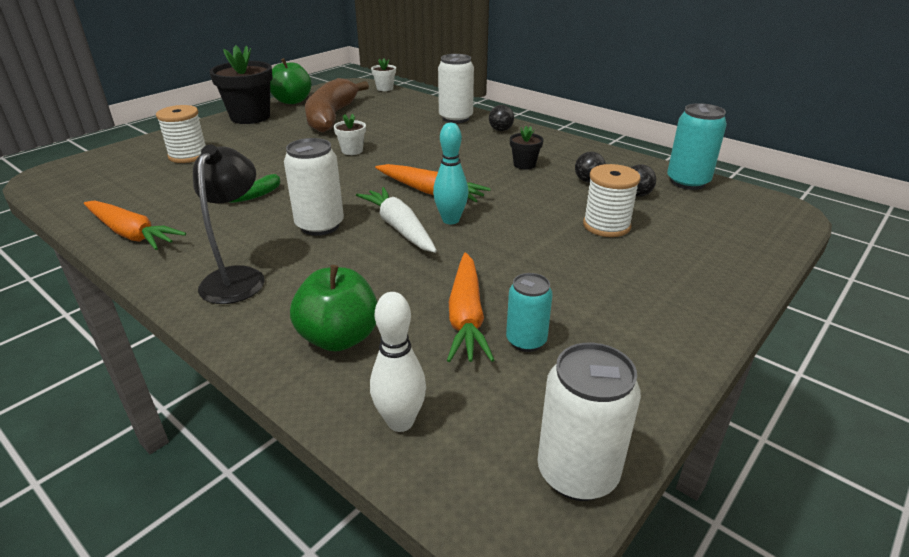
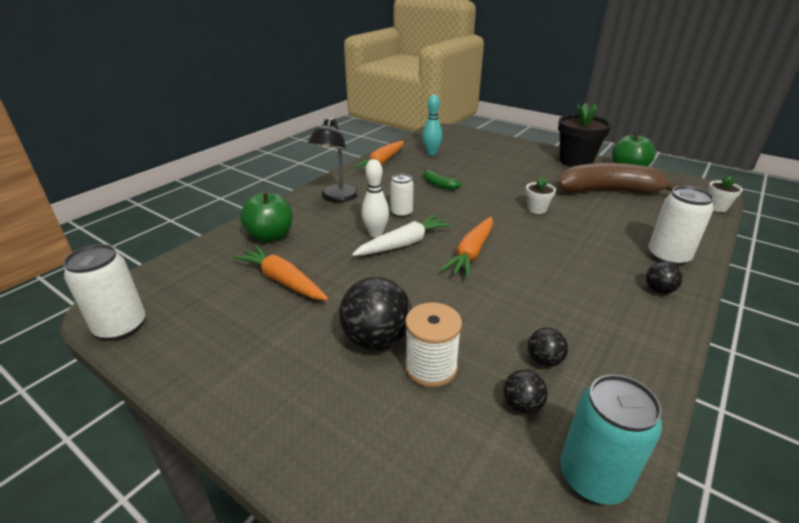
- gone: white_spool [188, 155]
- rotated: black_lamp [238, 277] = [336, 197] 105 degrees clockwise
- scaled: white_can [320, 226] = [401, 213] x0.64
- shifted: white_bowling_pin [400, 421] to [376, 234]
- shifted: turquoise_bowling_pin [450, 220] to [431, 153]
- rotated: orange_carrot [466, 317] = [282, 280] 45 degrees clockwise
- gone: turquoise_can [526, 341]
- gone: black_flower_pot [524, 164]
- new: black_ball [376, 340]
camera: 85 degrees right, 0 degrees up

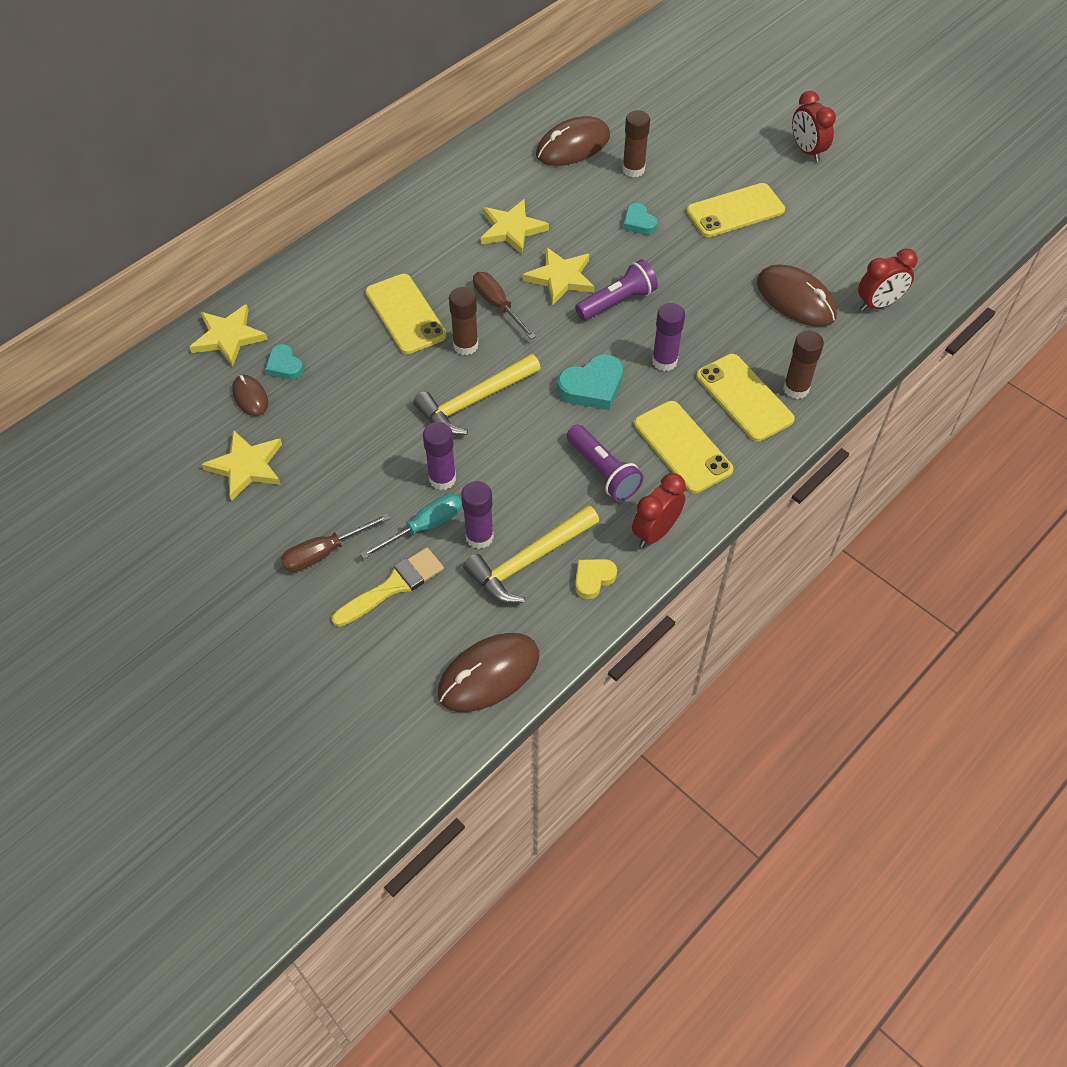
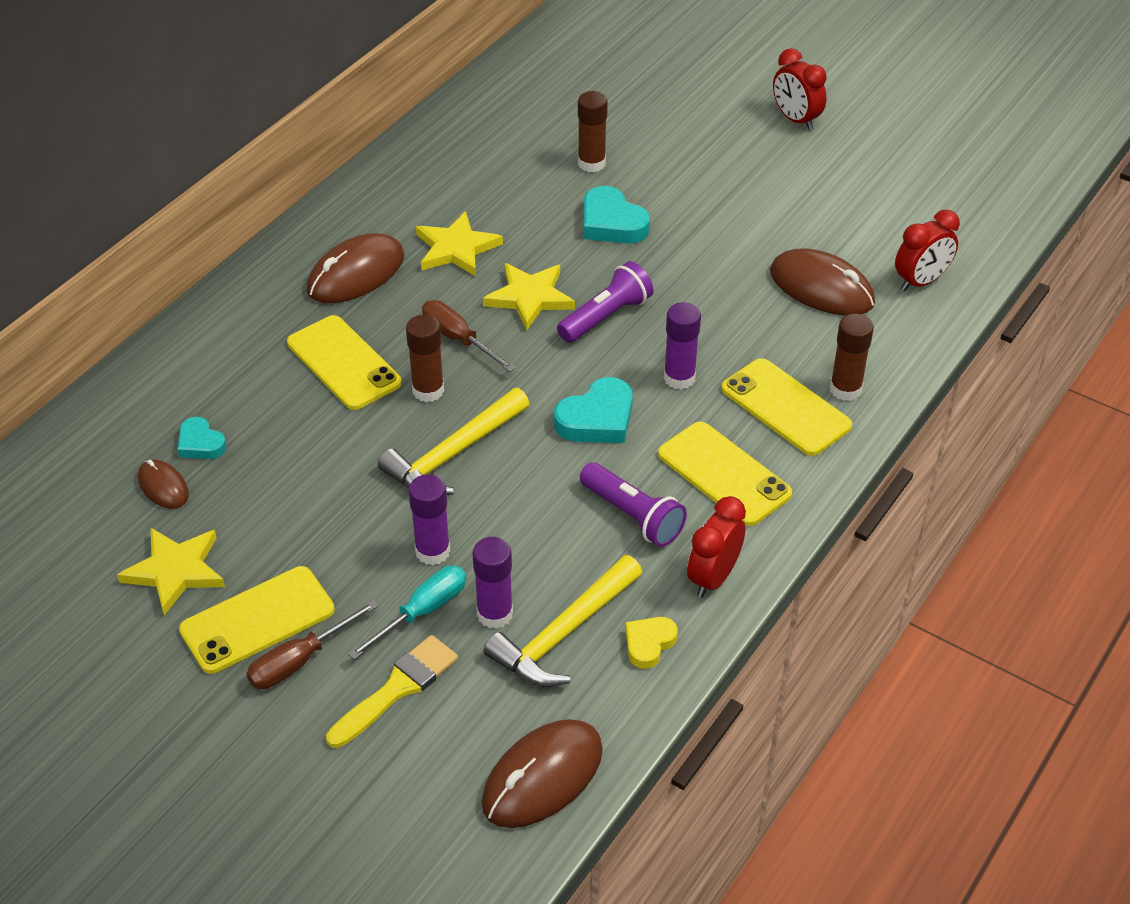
- gone: yellow_star [228, 337]
- shifted: brown_mouse [573, 146] to [356, 274]
- scaled: turquoise_heart [638, 222] = [612, 223] x1.62
- shifted: yellow_phone [735, 211] to [257, 620]
camera: 10 degrees left, 10 degrees down

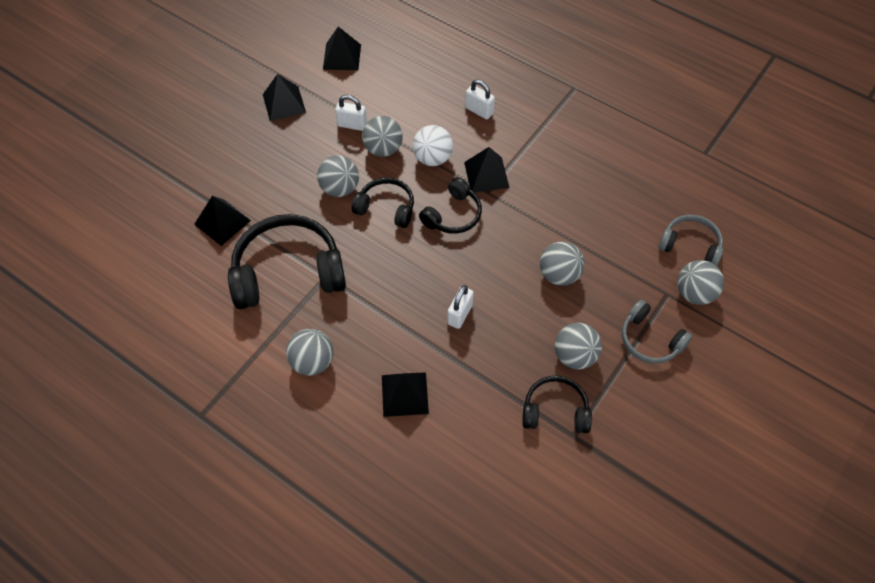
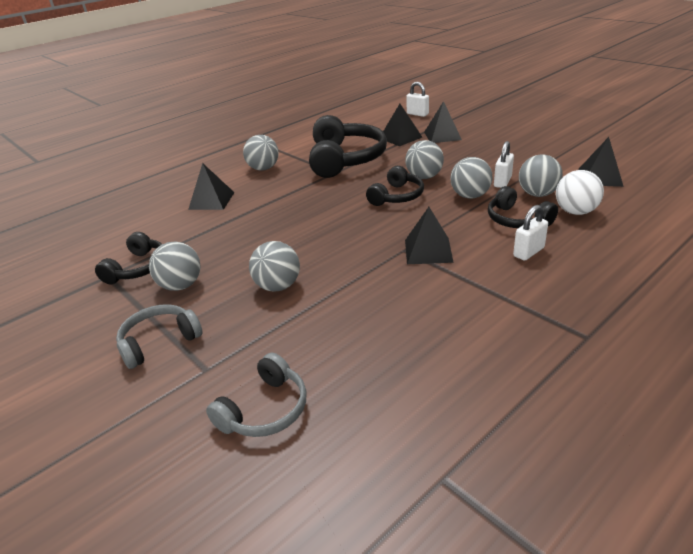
- shifted: black_pyramid [284, 103] to [442, 136]
- shifted: white_ball [432, 158] to [575, 212]
- shifted: black_headphones [453, 215] to [517, 220]
- shifted: white_padlock [460, 314] to [417, 114]
- shifted: grey_ball [694, 293] to [537, 194]
camera: 105 degrees right, 25 degrees down

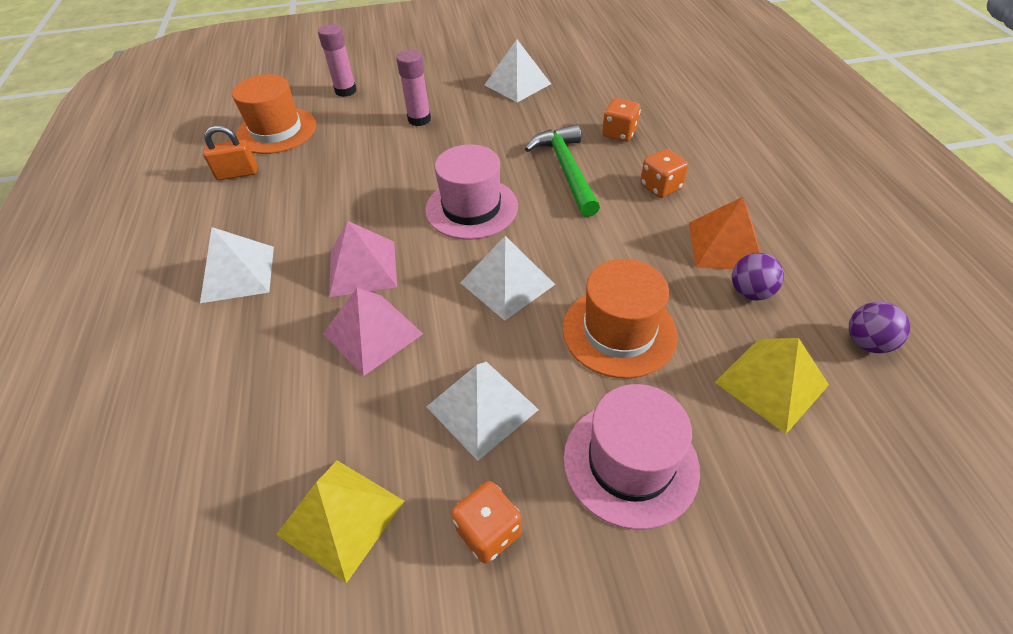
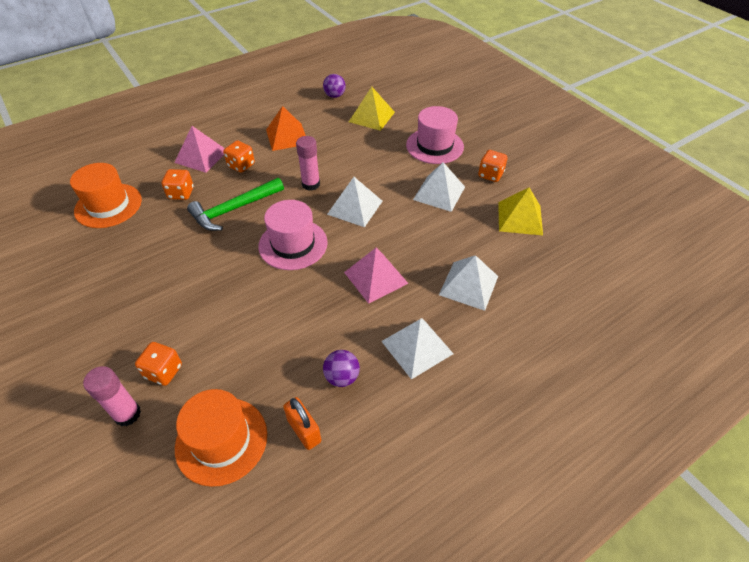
- shifted: pink_pyramid [373, 333] to [201, 156]
- shifted: pink_glue_stick [419, 119] to [311, 184]
- shifted: white_pyramid [517, 84] to [468, 285]
- shifted: orange_hat [619, 331] to [108, 205]
- shifted: purple_ball [750, 292] to [342, 377]
- new: orange_dice [163, 371]
camera: 115 degrees left, 0 degrees up

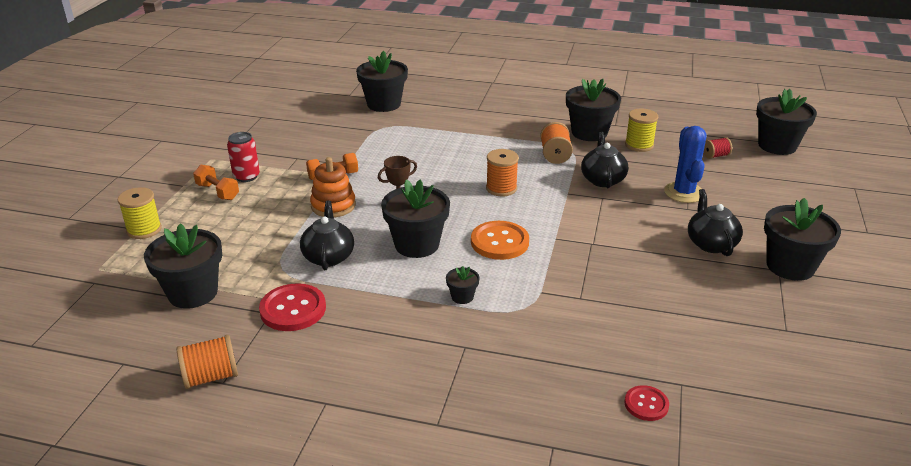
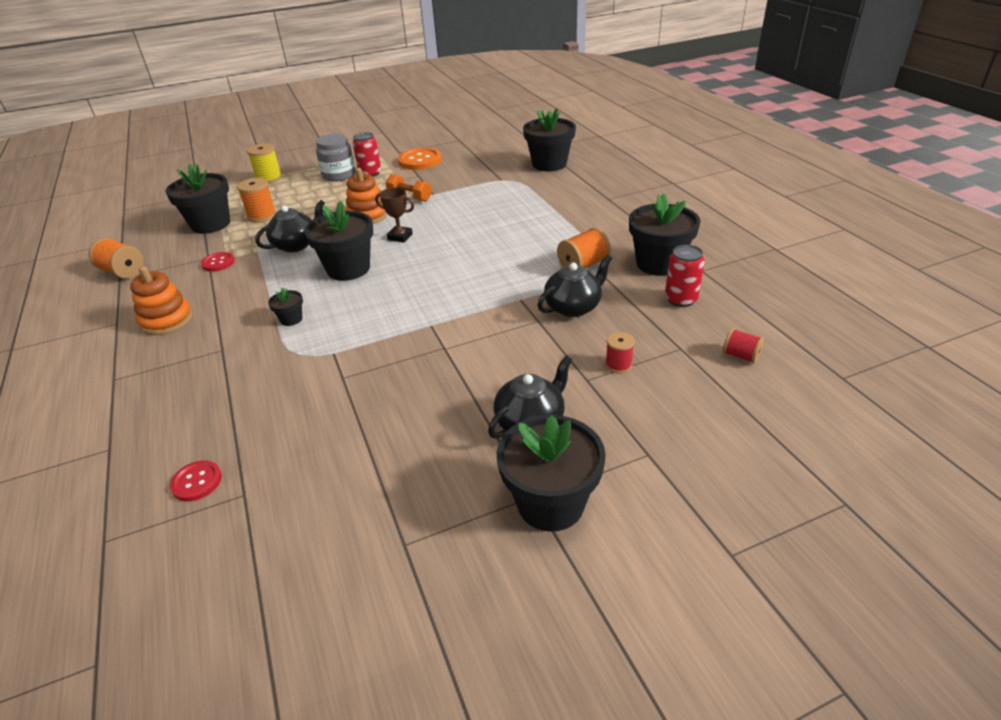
- swapped: orange_dumbbell [218, 192] to grey_jar [339, 175]
- scaled: red_button [293, 309] = [218, 263] x0.58
- shifted: orange_button [499, 242] to [420, 161]
- shifted: orange_spool [501, 188] to [262, 216]
- swapped: yellow_spool [639, 145] to red_can [680, 299]
- swapped: blue_cactus [684, 193] to red_spool [618, 365]
- gone: black_flower_pot [777, 146]
- new: orange_stacking_toy [166, 320]
camera: 55 degrees right, 5 degrees up

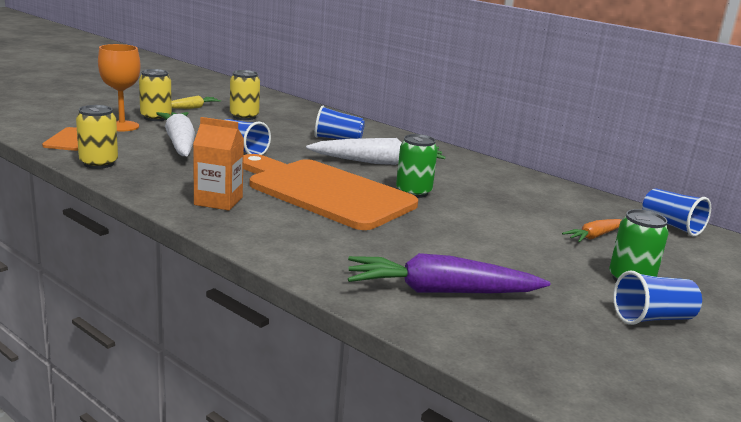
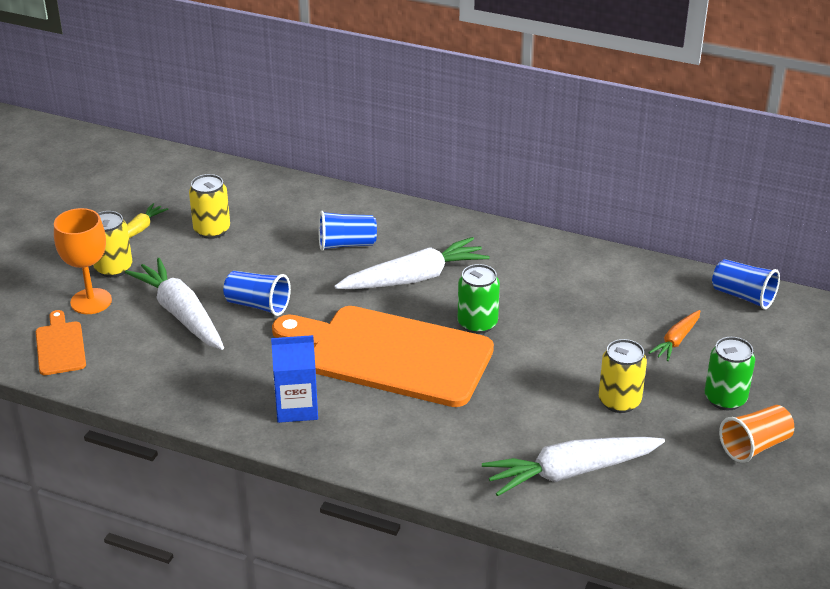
- shifted: yellow_can [99, 163] to [619, 401]
- repainted: orange_carton [218, 201] to blue_carton [297, 408]
- repainted: purple_carrot [441, 291] to white_carrot [571, 472]
- repainted: blue_cup [652, 318] to orange_cup [755, 446]
camera: 15 degrees left, 15 degrees up

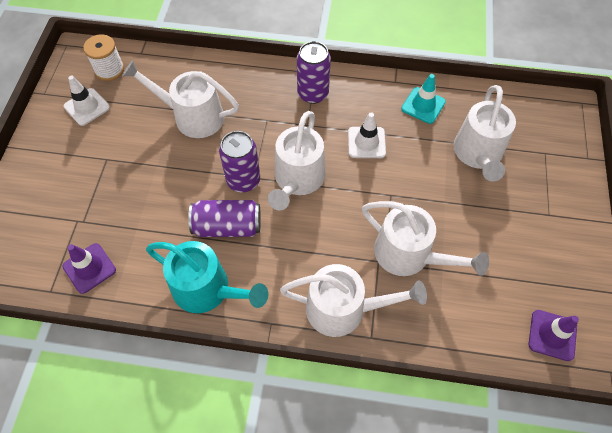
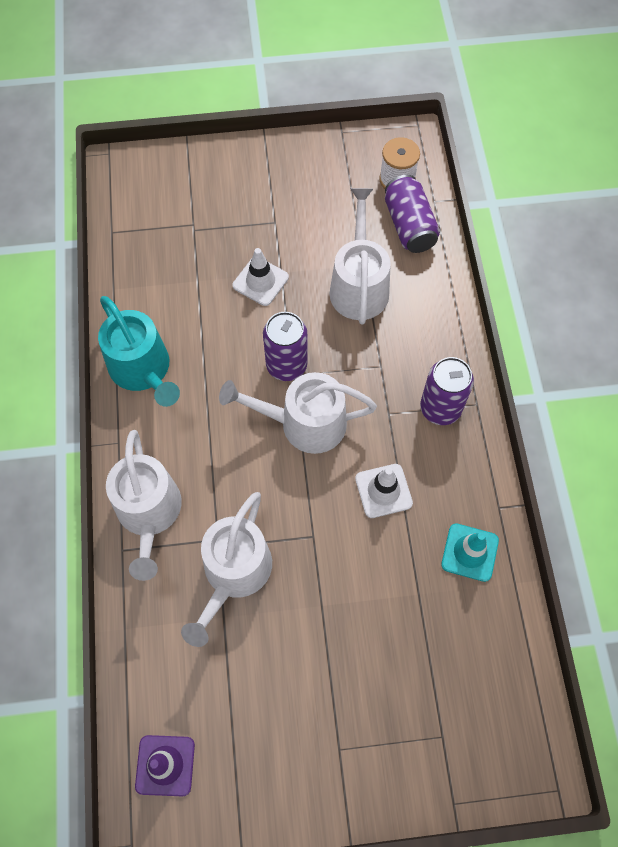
- gone: purple_traffic_cone [89, 268]
- shifted: white_traffic_cone [87, 107] to [260, 281]
- rotated: turquoise_watering_can [207, 289] = [143, 370] 45 degrees counterclockwise
- shifted: purple_can [227, 226] to [409, 225]
- gone: white_watering_can [478, 154]
camera: 75 degrees right, 5 degrees up

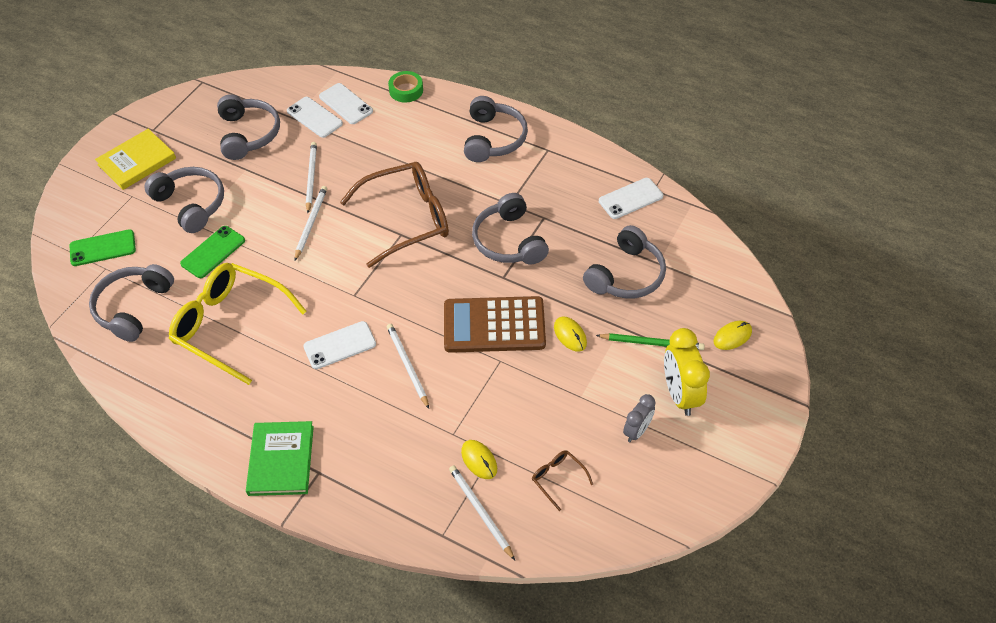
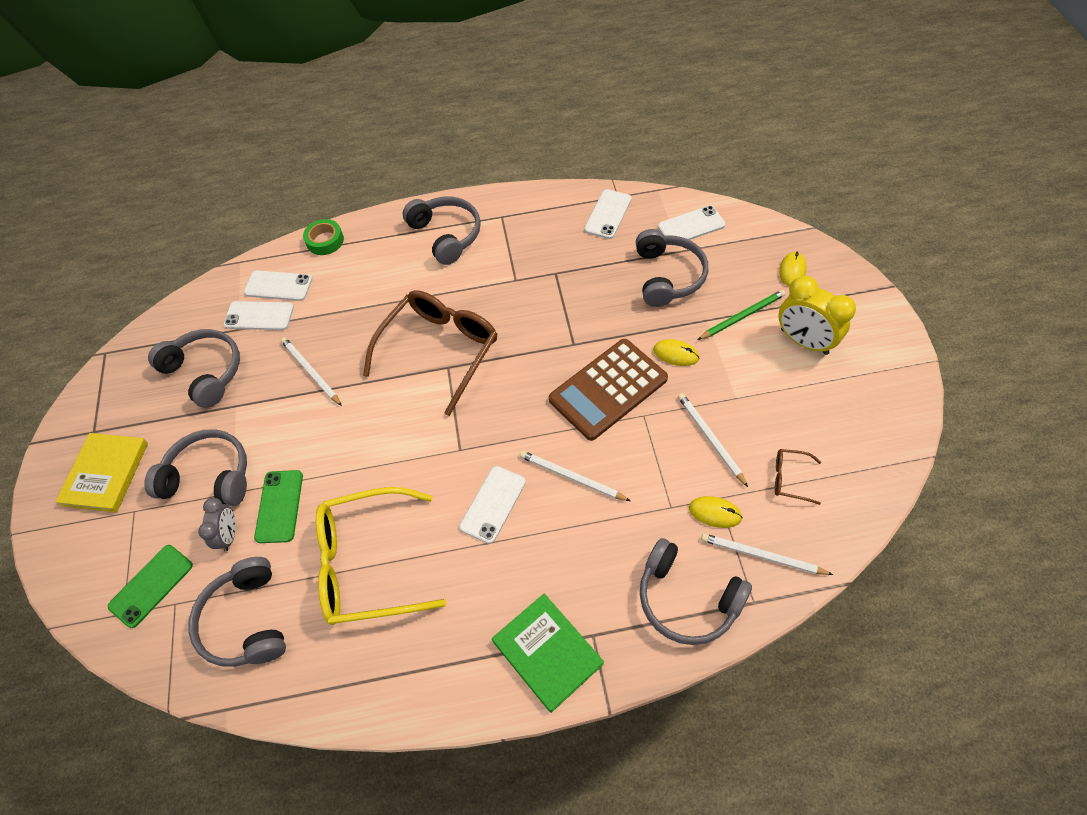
- shifted: white_pencil [311, 223] to [710, 439]
- shifted: grey_headphones [509, 241] to [687, 599]
- shifted: grey_clock [637, 431] to [229, 535]
- new: white_phone [691, 226]
camera: 35 degrees left, 5 degrees up

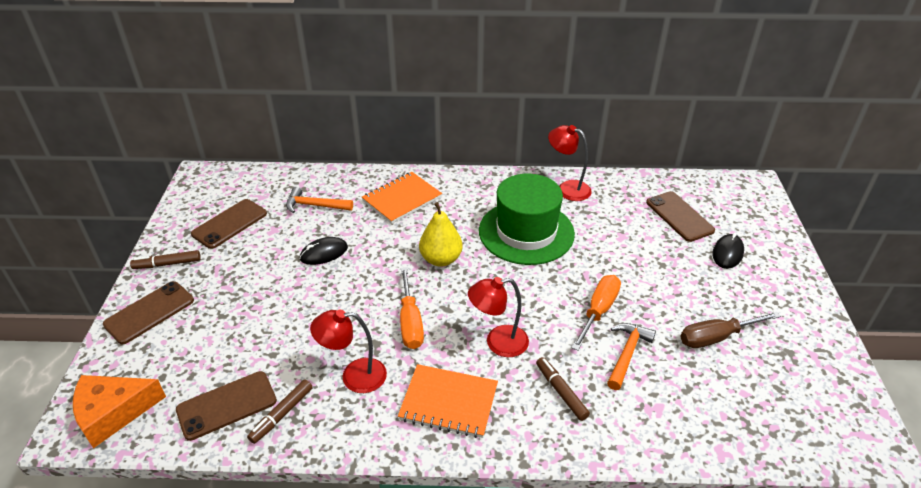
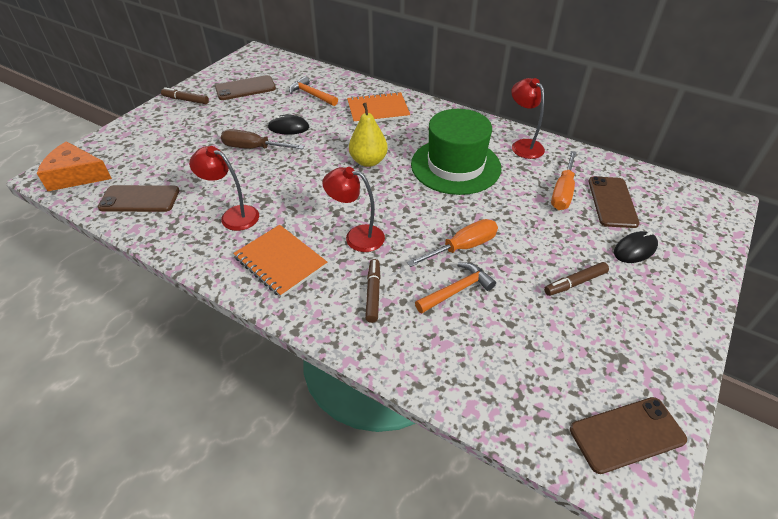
- shifted: brown_phone [149, 312] to [627, 434]
- shifted: brown_marker [281, 414] to [575, 283]
- shifted: orange_screwdriver [410, 322] to [562, 192]
- shifted: brown_screwdriver [717, 337] to [254, 148]
camera: 30 degrees right, 5 degrees up

